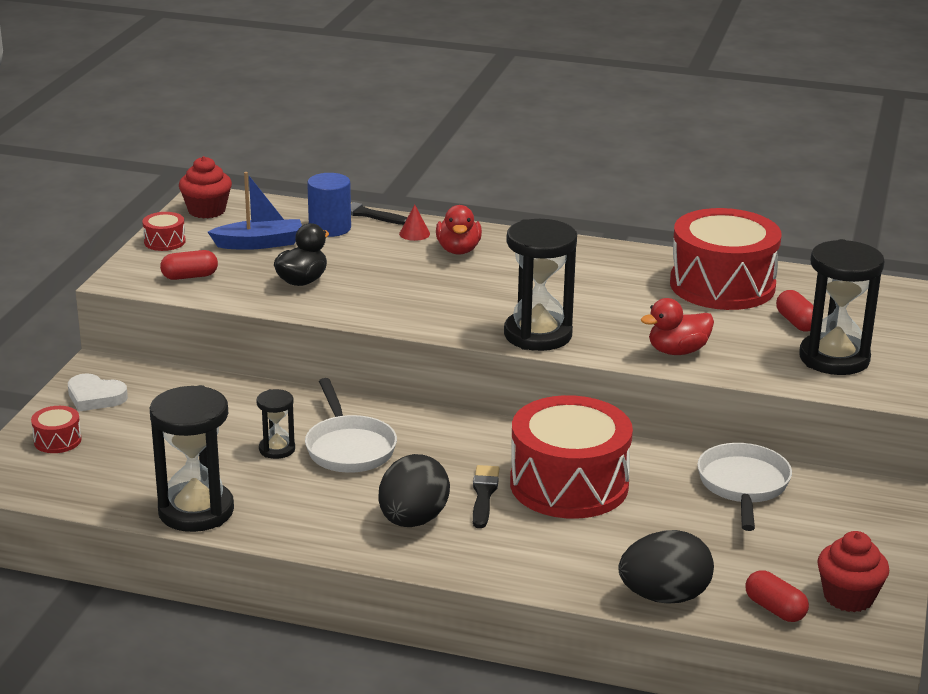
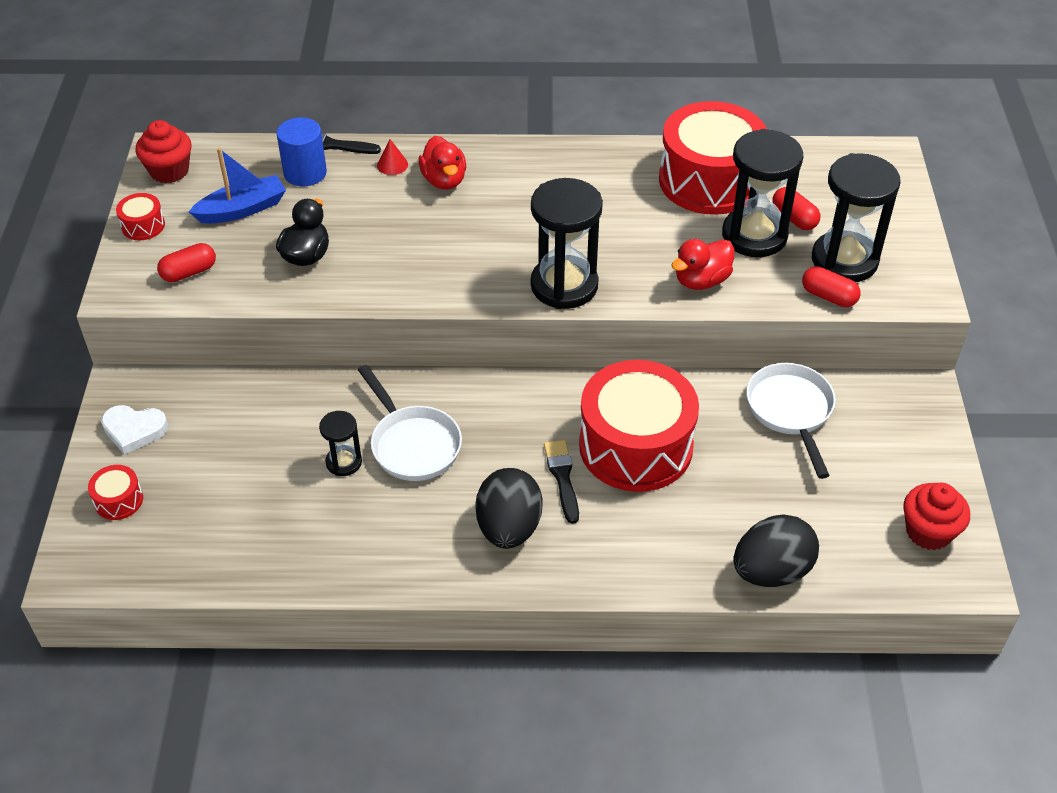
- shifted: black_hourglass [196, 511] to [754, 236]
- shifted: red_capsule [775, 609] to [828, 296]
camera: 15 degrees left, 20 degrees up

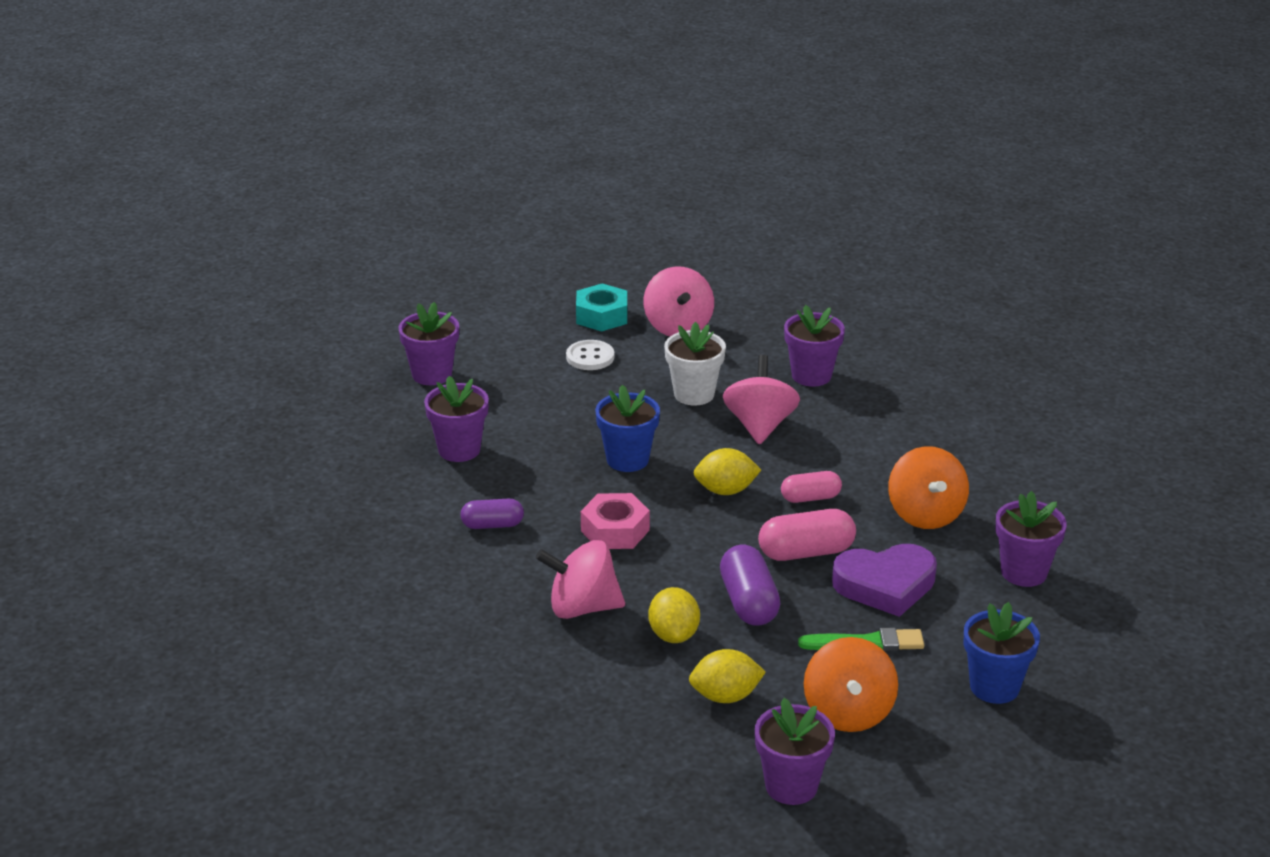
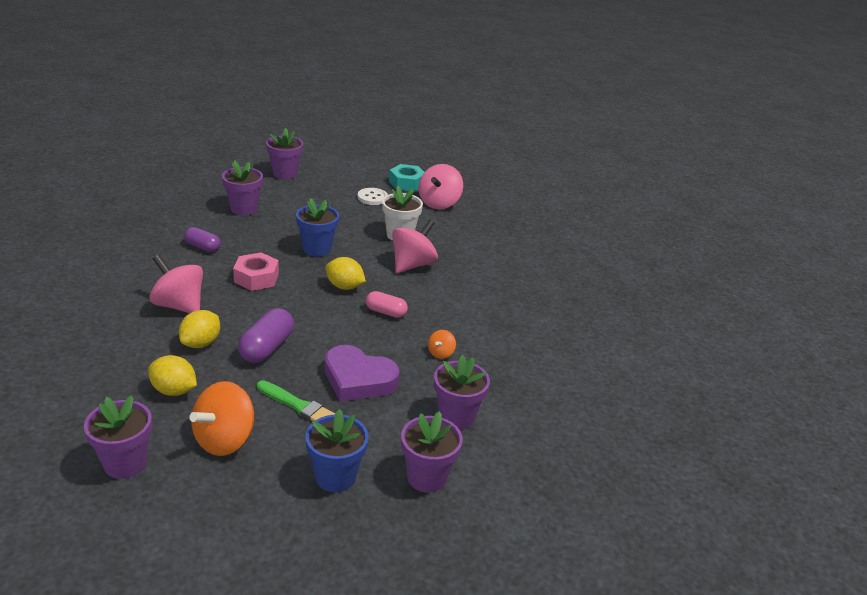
- gone: pink_capsule [806, 552]
- shifted: purple_flower_pot [811, 375] to [426, 477]
- scaled: orange_spinning_top [925, 514] = [440, 353] x0.47
camera: 30 degrees right, 0 degrees up

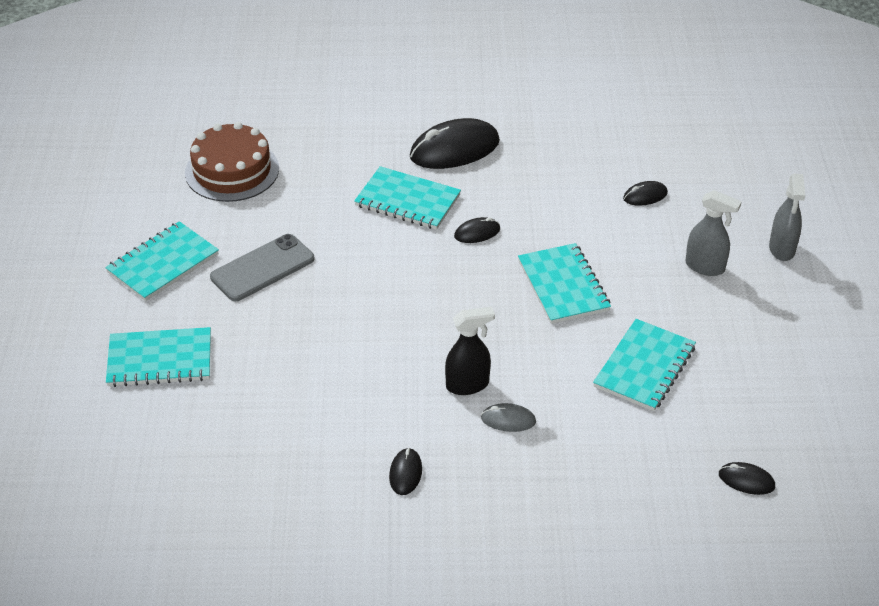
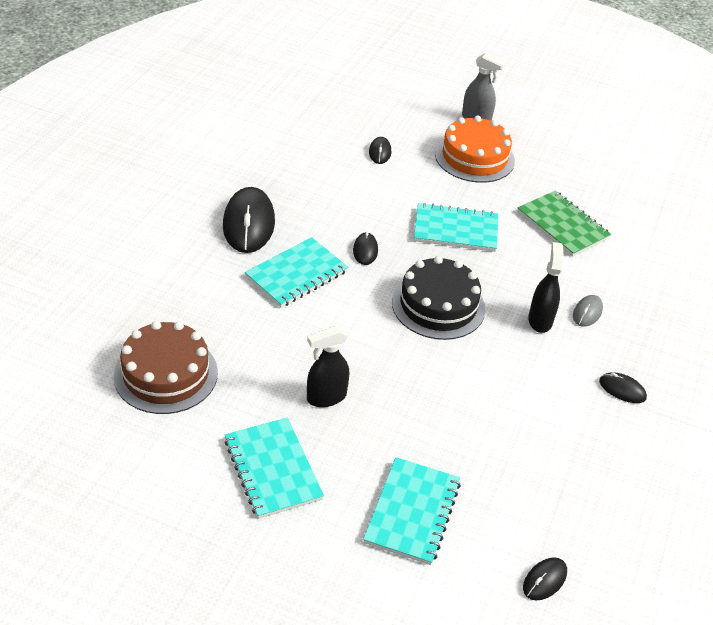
- swapped: grey_phone [262, 268] to black_spray_bottle [326, 397]
- repainted: turquoise_notebook [644, 367] to green_notebook [562, 225]
- swapped: grey_spray_bottle [705, 267] to orange_cake [474, 157]
- shifted: black_mouse [746, 480] to [544, 580]
- new: black_cake [438, 305]
camera: 70 degrees left, 0 degrees up

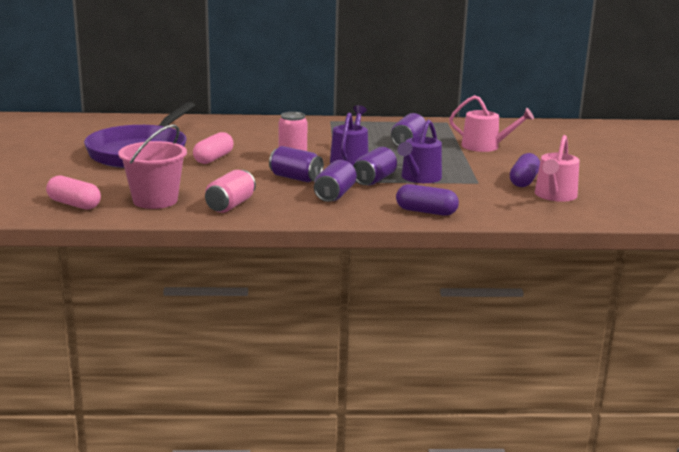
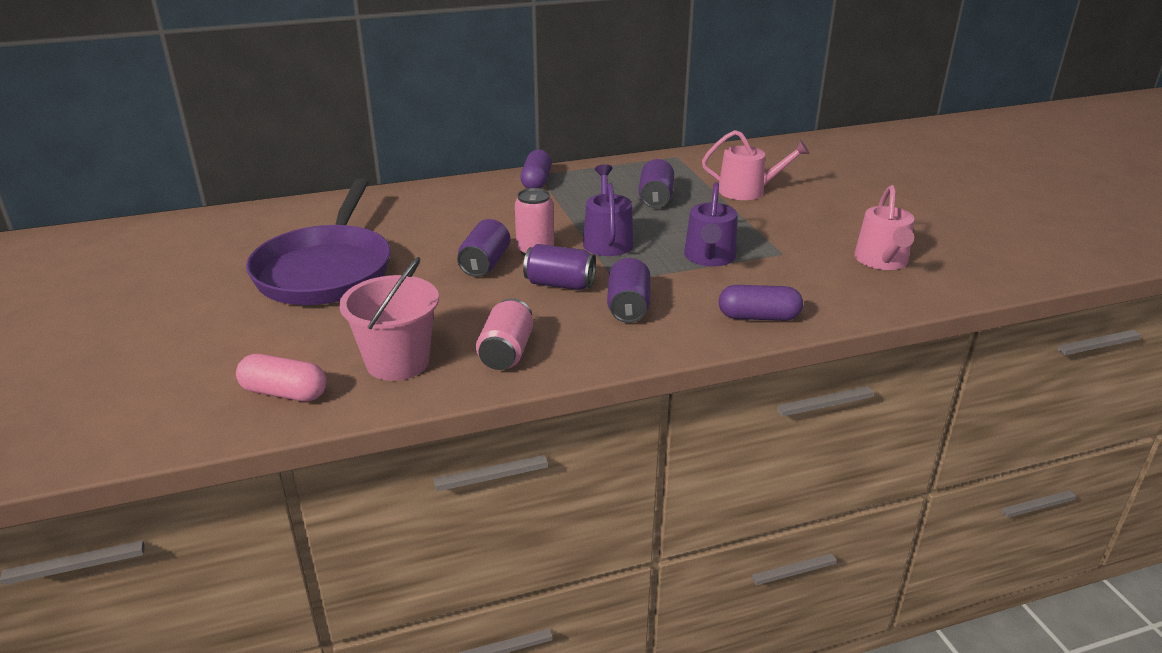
- gone: pink_capsule [213, 158]
- shifted: purple_can [374, 180] to [485, 264]
- shifted: purple_capsule [524, 181] to [536, 181]
camera: 15 degrees left, 10 degrees up

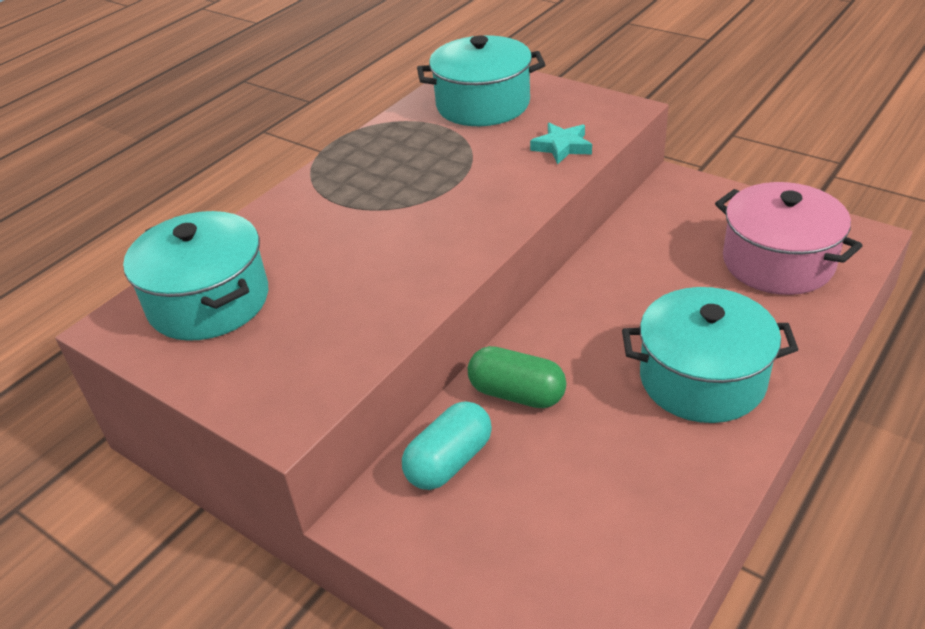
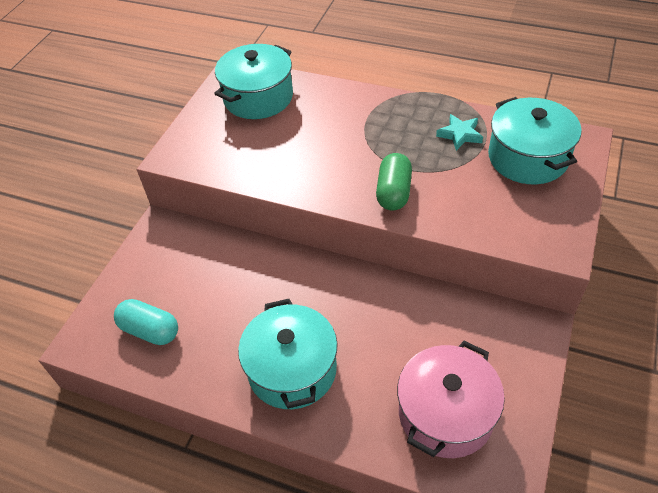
- shifted: turquoise_capsule [449, 461] to [150, 330]
- shifted: green_capsule [517, 394] to [393, 192]
- shifted: turquoise_star [562, 147] to [460, 134]
camera: 75 degrees right, 10 degrees up

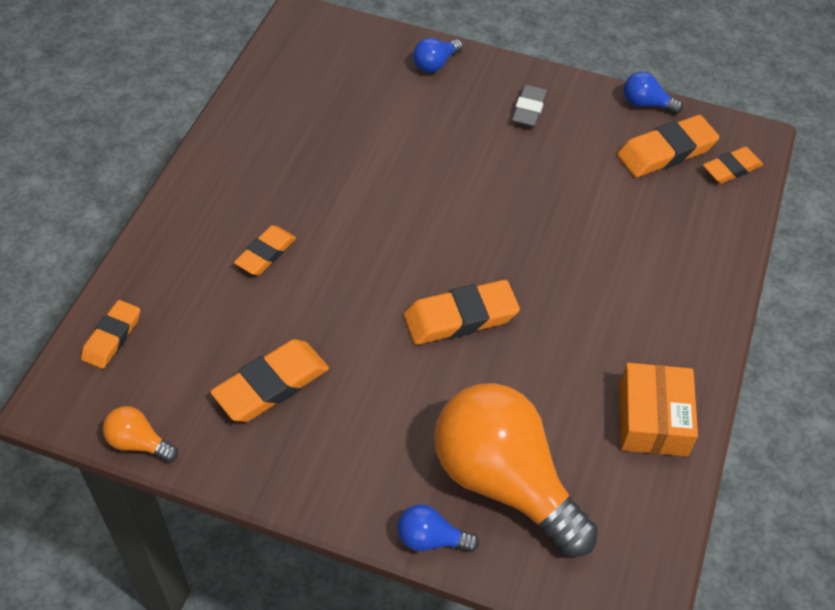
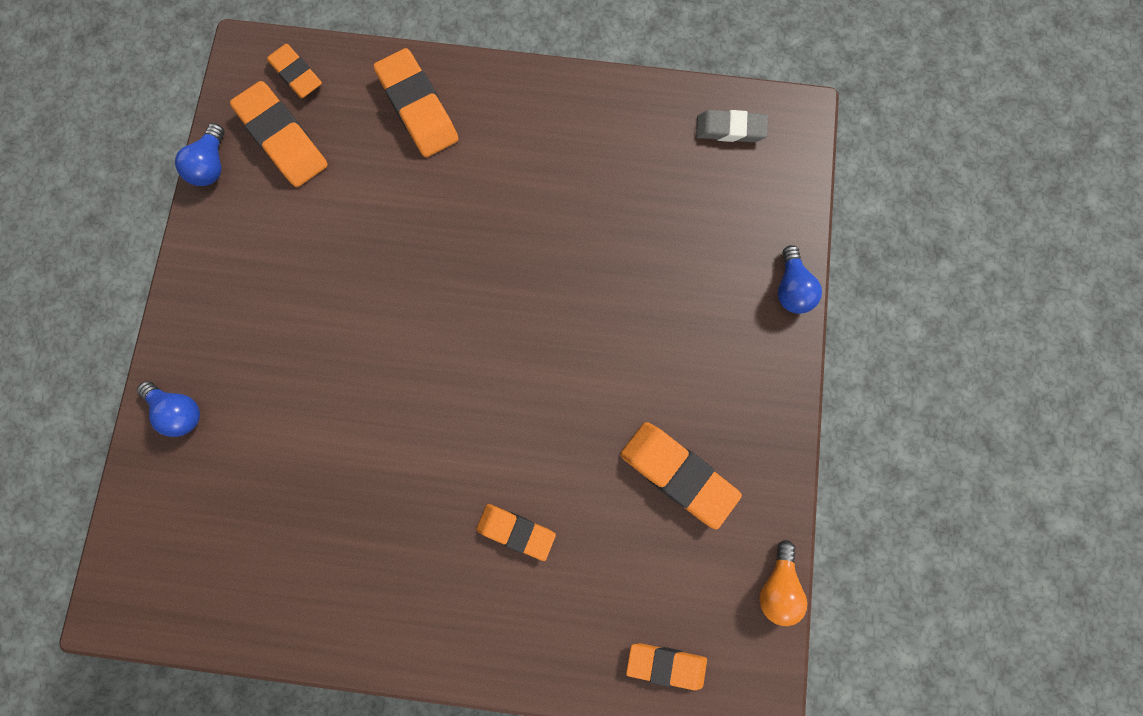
- shifted: orange_eraser [460, 317] to [418, 108]
- gone: orange_light_bulb [504, 481]
- shifted: grey_eraser [529, 109] to [730, 129]
- gone: orange_box [653, 419]
camera: 100 degrees left, 25 degrees up

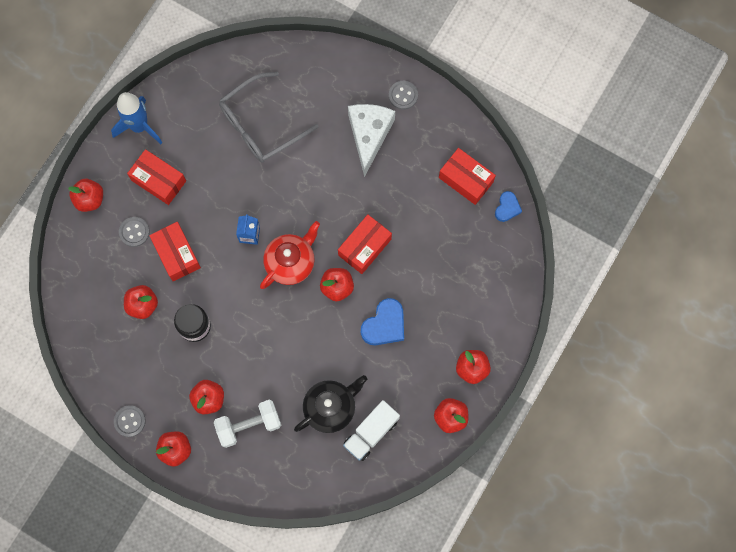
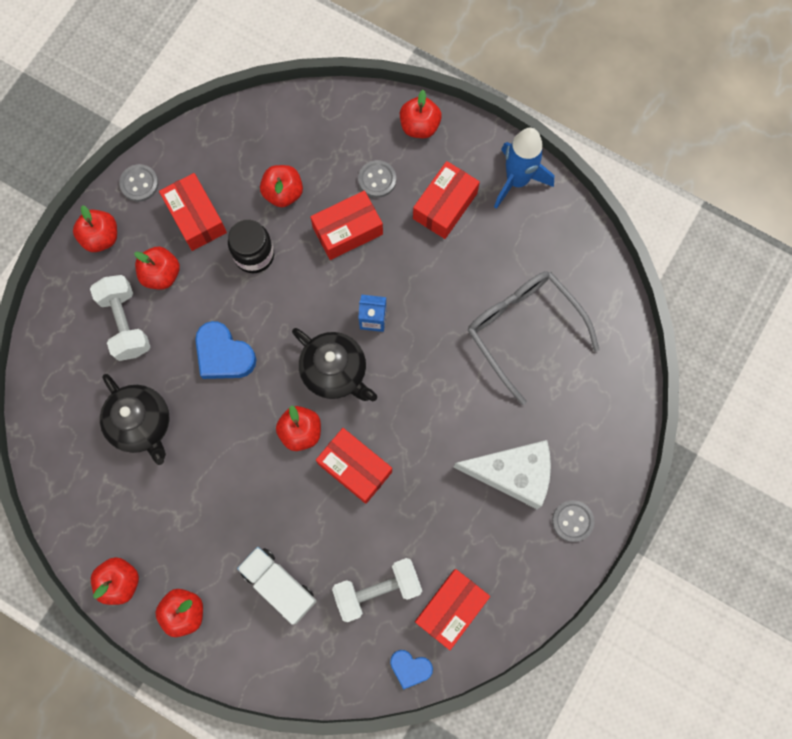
- repainted: red_teapot [291, 262] to black_teapot [335, 372]
- shifted: white_truck [371, 432] to [279, 585]
- shifted: blue_heart [384, 325] to [223, 355]
- new: red_box [196, 217]
- new: white_dumbbell [377, 590]
camera: 90 degrees right, 0 degrees up

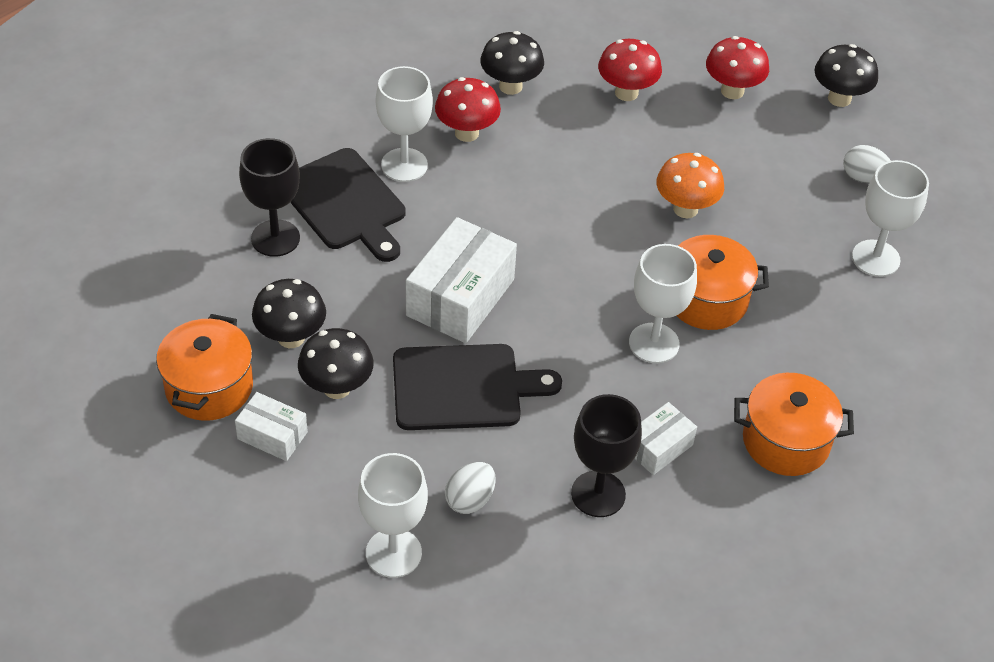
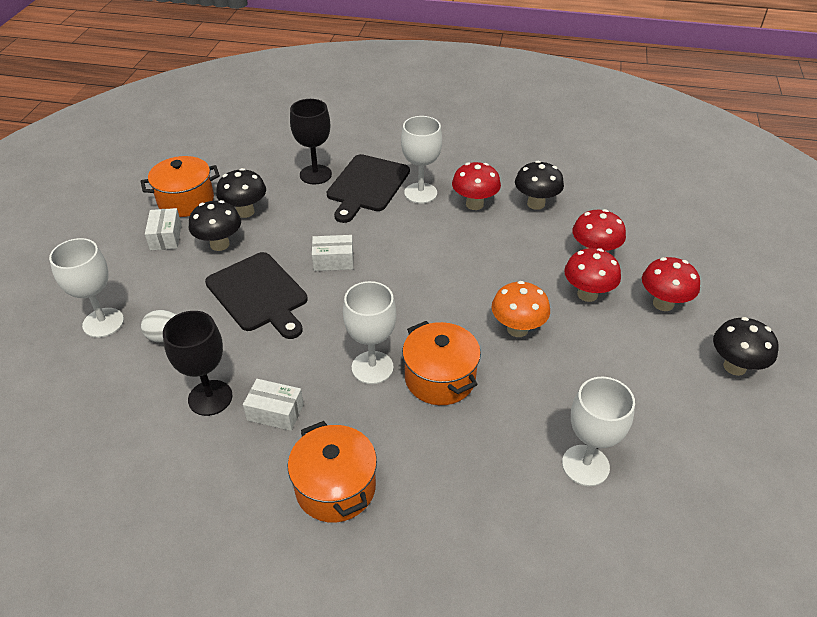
- scaled: white_box [460, 297] = [333, 261] x0.54
- gone: white_egg [863, 178]
- new: red_mushroom [587, 294]
camera: 60 degrees right, 5 degrees down

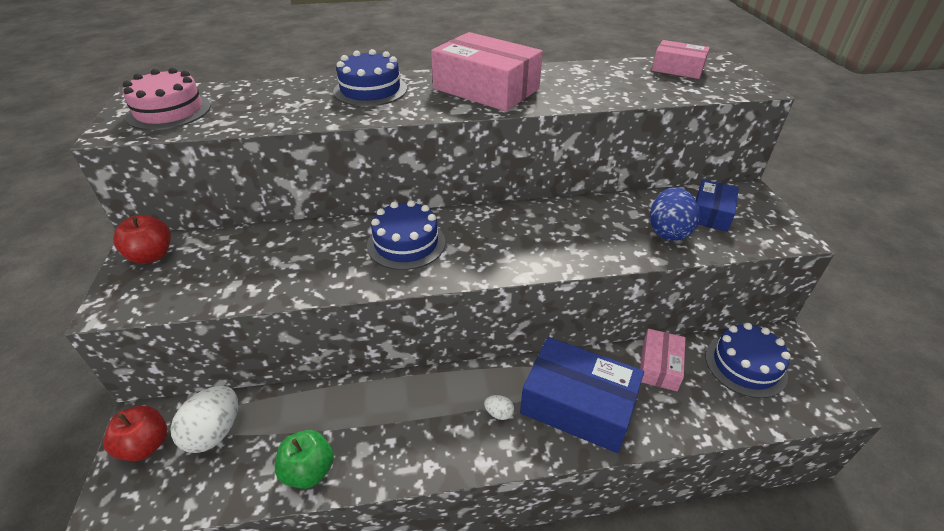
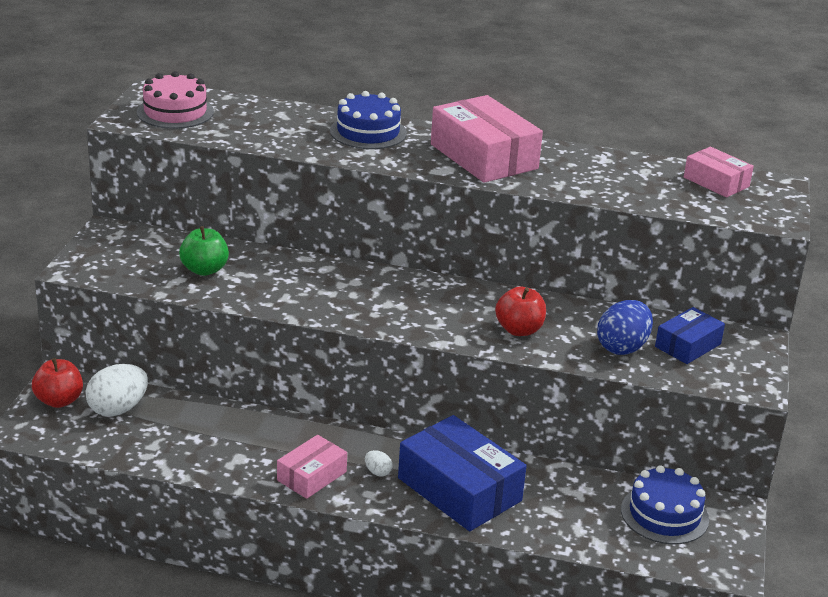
- shifted: red_apple [151, 255] to [519, 330]
- shifted: green_apple [309, 471] to [204, 270]
- gone: blue_cake [406, 243]
- shifted: pink_box [659, 366] to [312, 476]
camera: 20 degrees right, 10 degrees down

